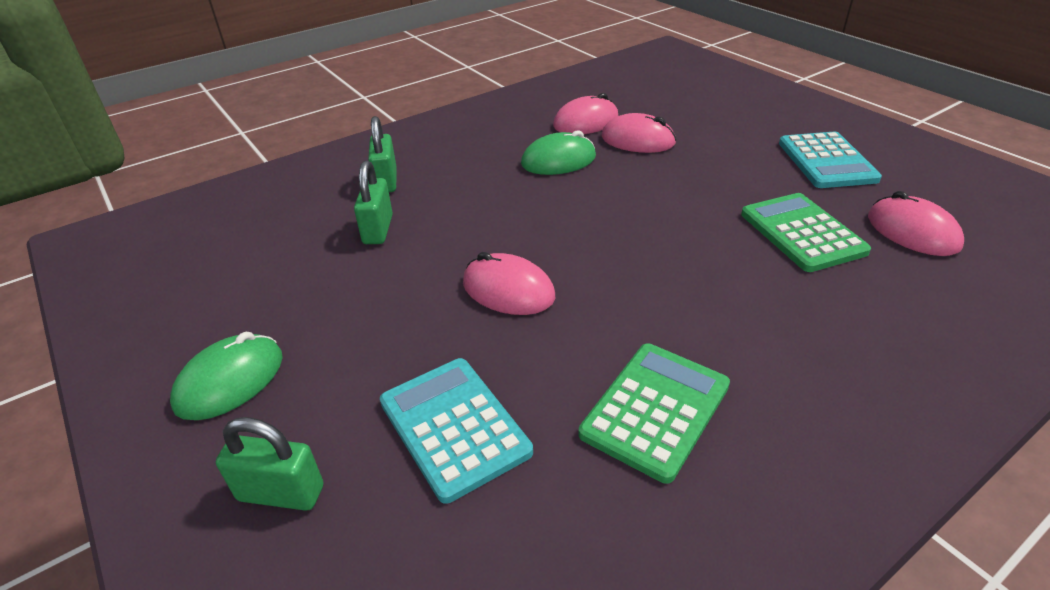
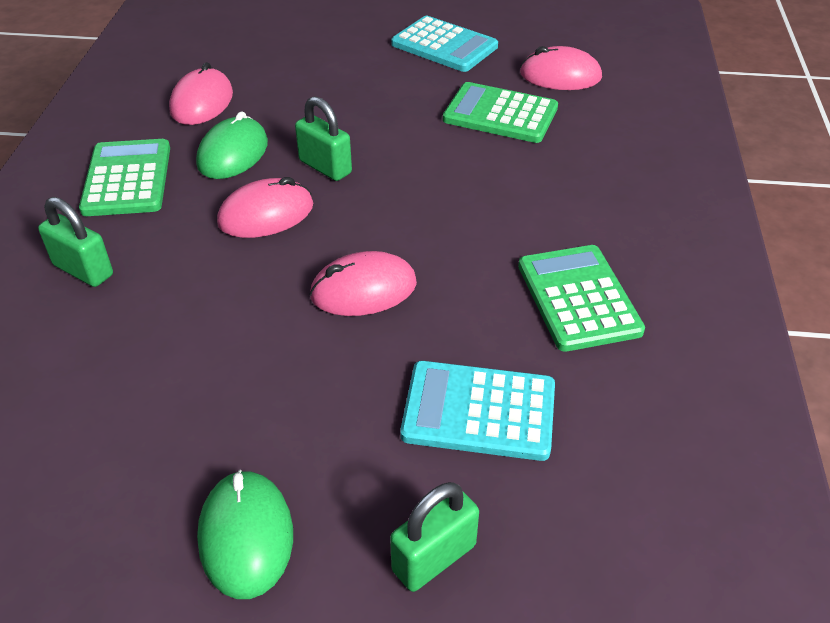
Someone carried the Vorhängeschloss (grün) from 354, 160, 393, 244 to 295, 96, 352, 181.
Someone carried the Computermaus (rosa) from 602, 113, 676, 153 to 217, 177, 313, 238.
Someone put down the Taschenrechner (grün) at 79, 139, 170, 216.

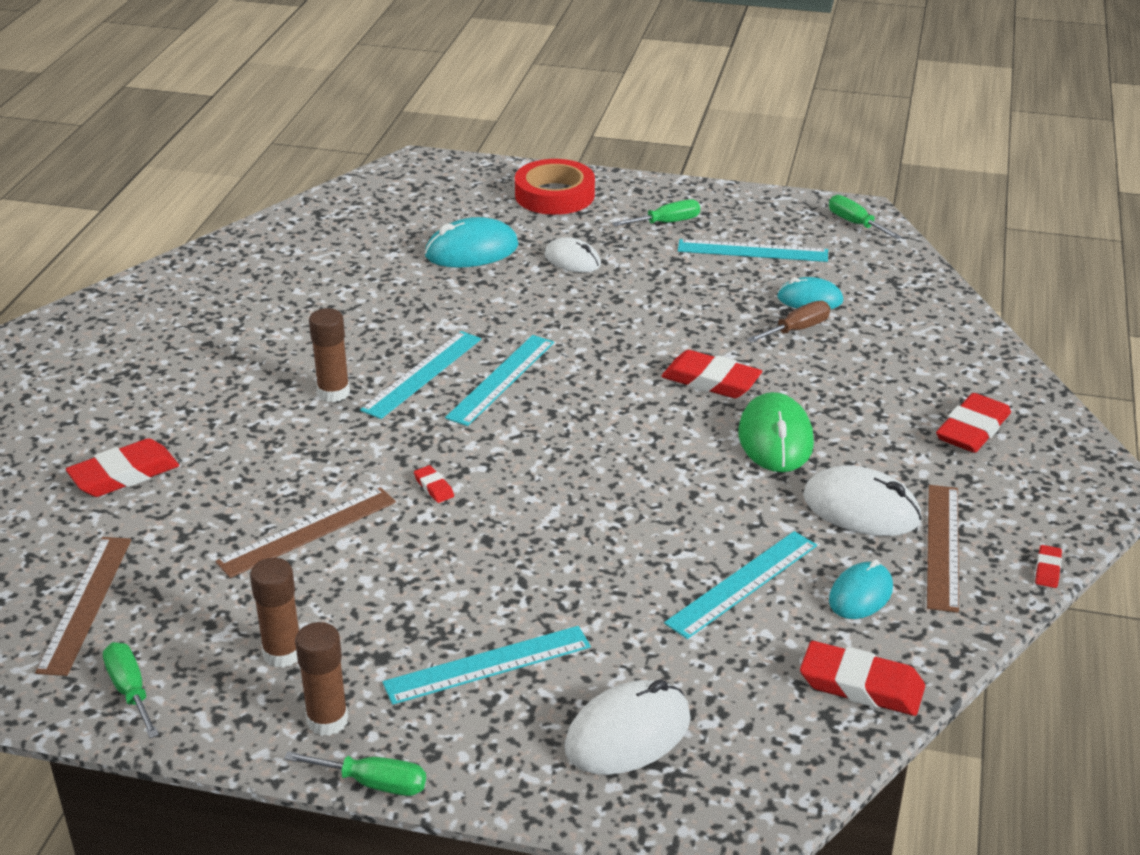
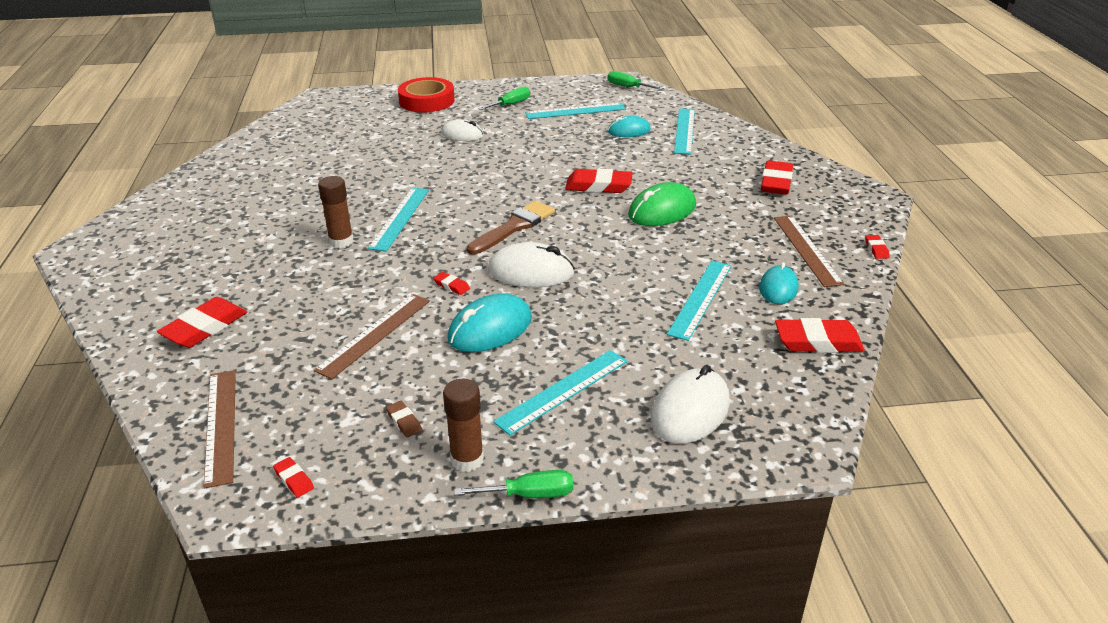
Someone swapped the Schraubenzieher (grün) at 103, 642, 159, 738 for the Radiergummi (rot) at 273, 457, 314, 498.
Someone swapped the Klebestift (braun) at 250, 558, 299, 668 for the Radiergummi (braun) at 386, 401, 422, 438.
Someone carried the Computermaus (türkis) from 425, 217, 519, 268 to 448, 294, 532, 352.
Someone carried the Lineal (türkis) from 445, 335, 554, 426 to 674, 108, 695, 155.
Someone rotated the Computermaus (grün) at 738, 392, 814, 472 by 75 degrees clockwise.
Someone took away the Schraubenzieher (braun) at 747, 301, 830, 343.
Someone carried the Computermaus (weiß) from 803, 466, 922, 536 to 488, 242, 575, 288.
Someone put down the Pinsel (braun) at 467, 201, 555, 255.

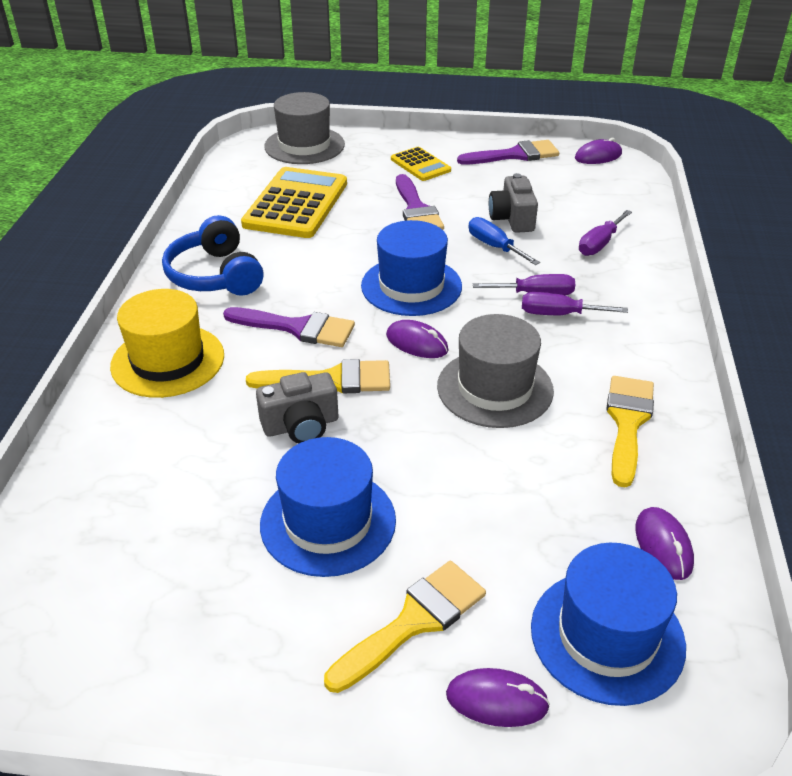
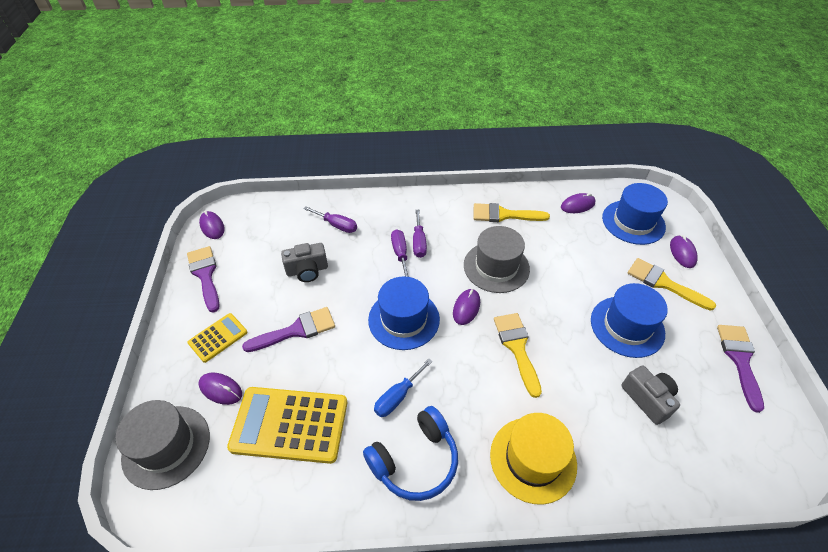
Someone carried the Pinsel (lila) from 223, 307, 355, 347 to 717, 325, 764, 413.
Someone carried the Kamera (grau) from 256, 372, 338, 443 to 621, 365, 680, 425.
Someone carried the Schraubenzieher (blau) from 468, 217, 540, 265 to 374, 359, 433, 417.
Someone put down the Computermaus (lila) at 198, 373, 242, 405.

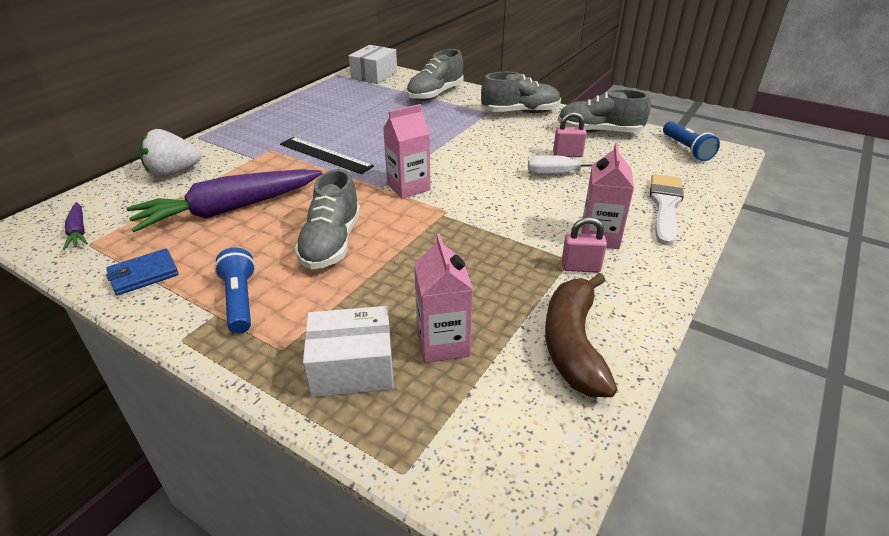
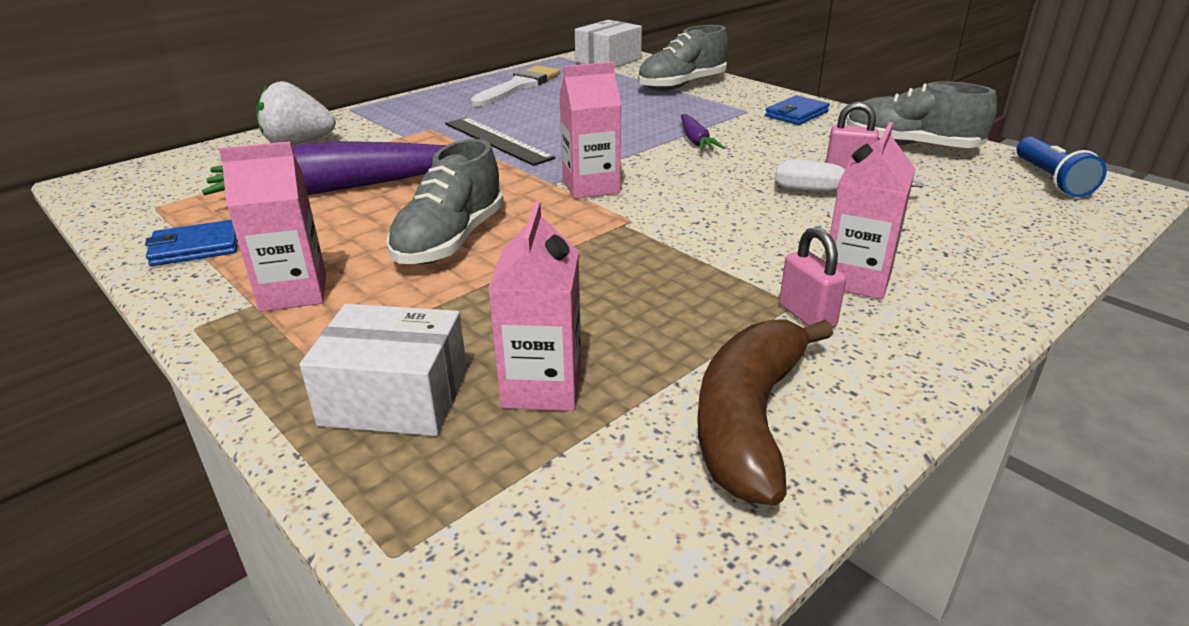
Someone carried the Karotte (lila) from 63, 202, 88, 250 to 681, 114, 725, 151.
Someone swapped the Taschenlampe (blau) at 214, 248, 255, 334 for the Getränkekarton (rosa) at 218, 141, 326, 312.
Someone swapped the Schuh (grau) at 481, 72, 561, 113 for the Geldbörse (blau) at 765, 95, 830, 125.
Someone rotated the Vorhängeschloss (rosa) at 561, 217, 607, 273 by 45 degrees clockwise.
Someone carried the Pinsel (weiß) from 650, 174, 684, 246 to 470, 66, 560, 107.

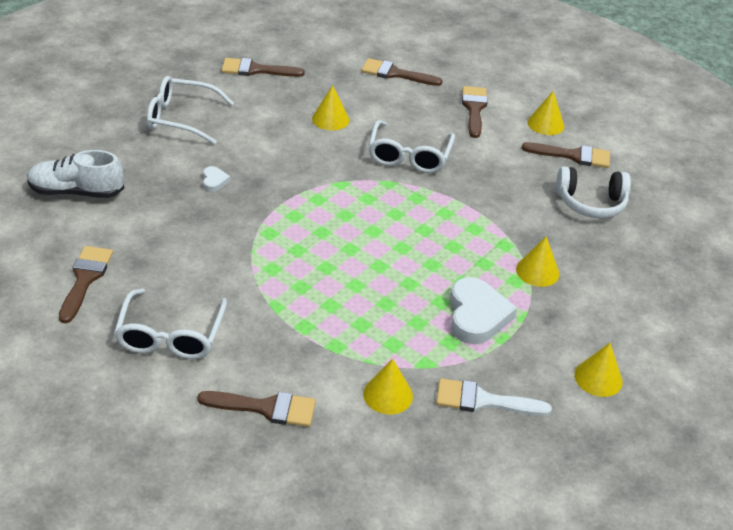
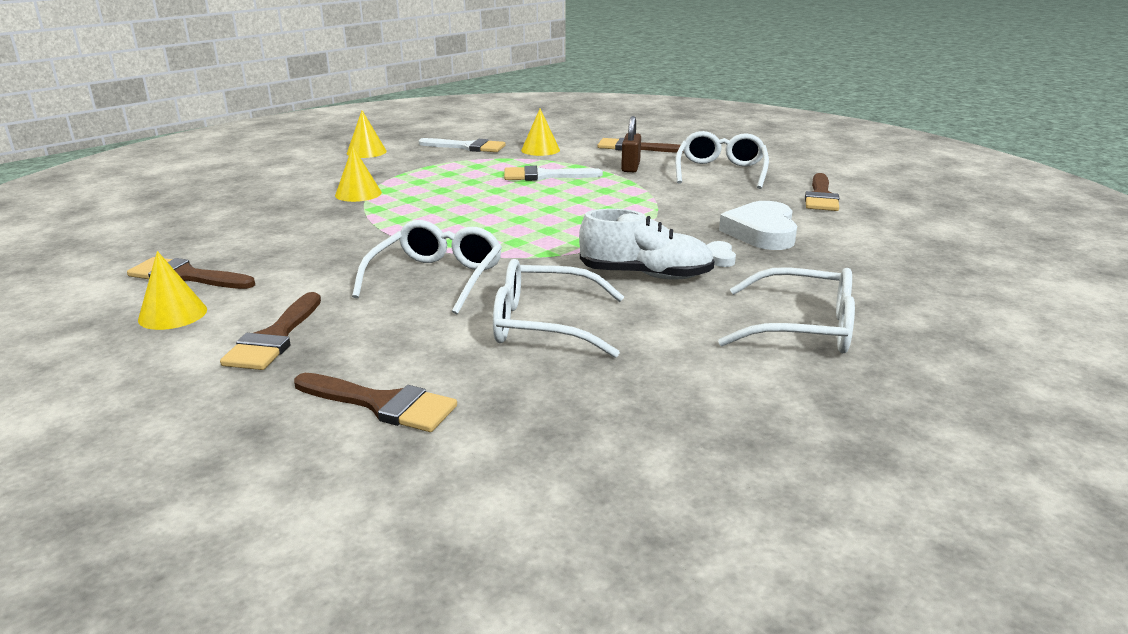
Someone carried the Schuh (weiß) from 27, 150, 124, 198 to 579, 208, 714, 280.
Someone took away the Pinsel (braun) at 221, 58, 305, 77.
Someone swapped the Kegel (gelb) at 312, 85, 350, 130 for the Brille (weiß) at 493, 259, 624, 358.
Someone carried the Herz (weiß) from 450, 277, 517, 344 to 719, 201, 797, 250.
Someone took away the Kopfhörer (weiß) at 556, 166, 631, 218.
Someone put down the Pinsel (weiß) at 504, 166, 603, 181.
Someone put down the Vorhängeschloss (braun) at 621, 116, 641, 172.

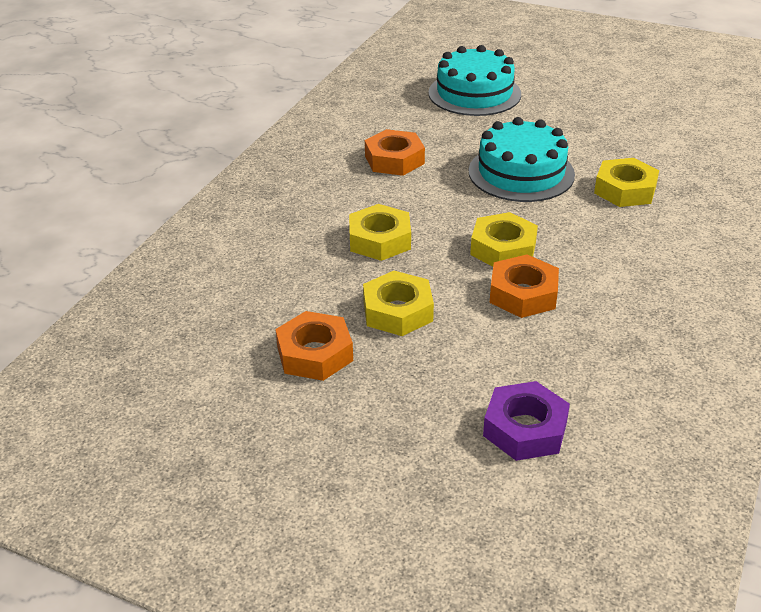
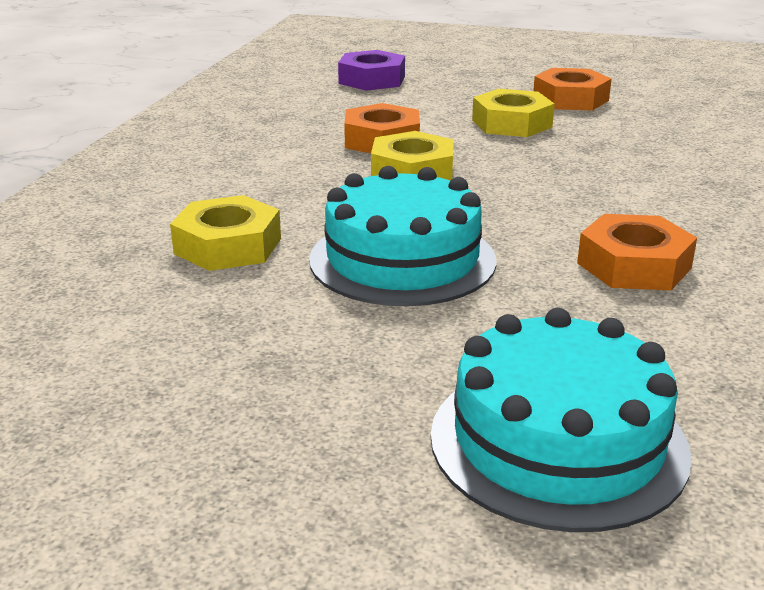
Someone took away the Sechskantmutter (gelb) at 349, 204, 411, 261.

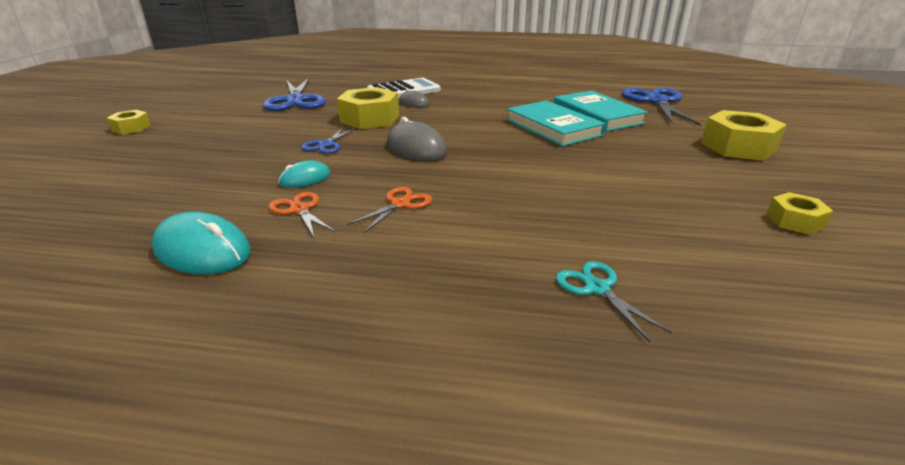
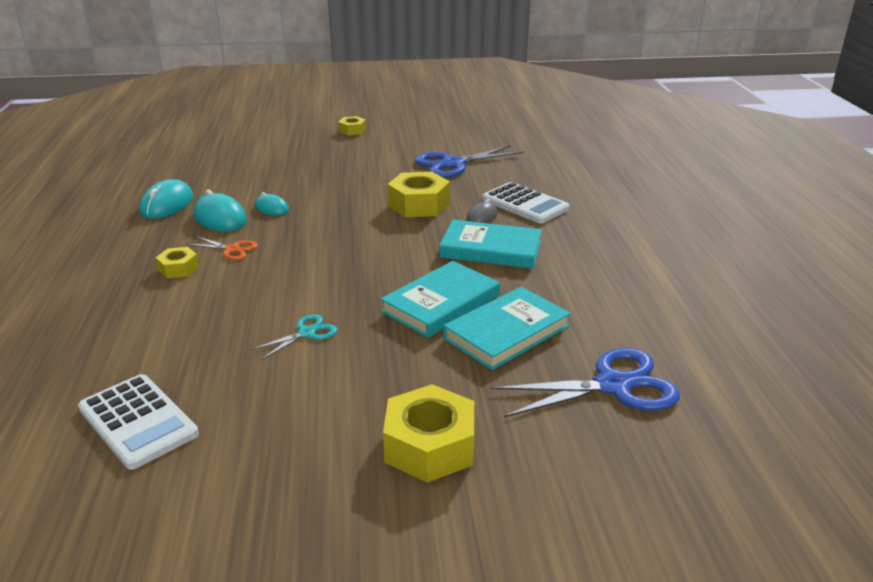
Someone swapped the Schere (orange) at 269, 192, 336, 237 for the Computermaus (türkis) at 194, 189, 247, 232.
Someone took away the Schere (blau) at 301, 127, 357, 154.
Someone took away the Computermaus (grau) at 387, 117, 447, 161.
Someone carried the Schere (türkis) from 556, 261, 672, 342 to 250, 314, 337, 360.
Someone carried the Sechskantmutter (gelb) from 766, 192, 833, 235 to 156, 247, 199, 278.
Someone put down the Taschenrechner (weiß) at 78, 374, 199, 470.
Someone put down the Buch (türkis) at 439, 220, 542, 269.

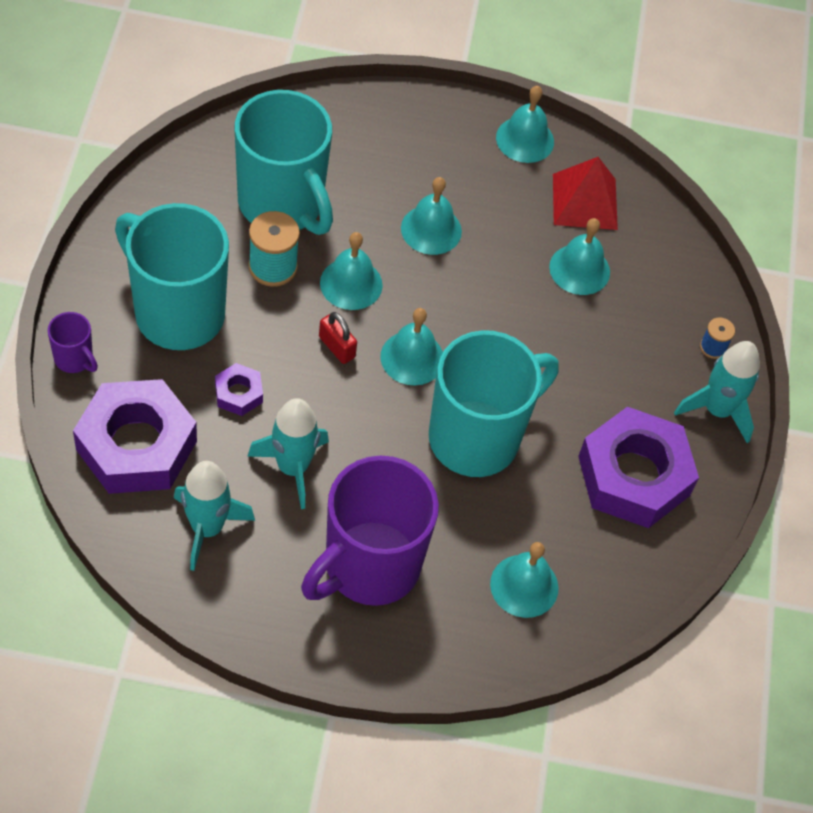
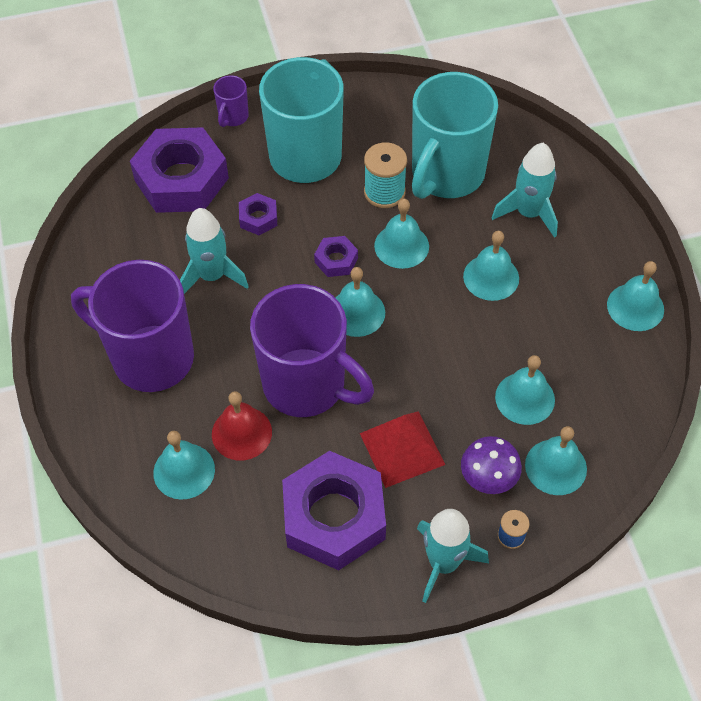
Someone carried the Rakete (türkis) from 174, 461, 255, 571 to 492, 143, 558, 238.
Someone swapped the Vorhängeschloss (rot) at 319, 312, 357, 364 for the Sechskantmutter (lila) at 314, 236, 358, 277.
Someone repainted the Tasse (türkis) at 429, 330, 559, 477, which became the Tasse (lila) at 250, 284, 374, 417.
Someone carried the Pyramide (rot) from 553, 157, 618, 230 to 360, 411, 446, 488.
Someone put down the Glocke (rot) at 212, 391, 272, 461.
Someone put down the Pilz (lila) at 461, 436, 522, 494.
Someone put down the Glocke (türkis) at 525, 426, 587, 495.

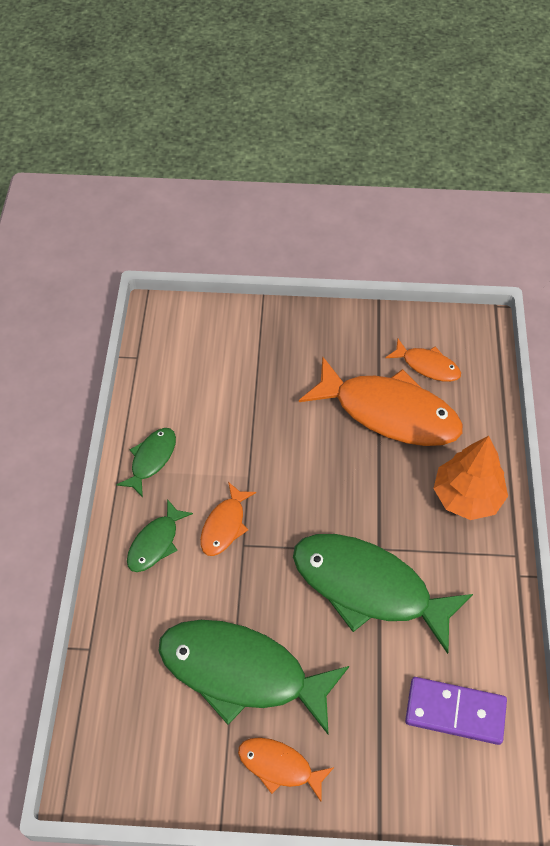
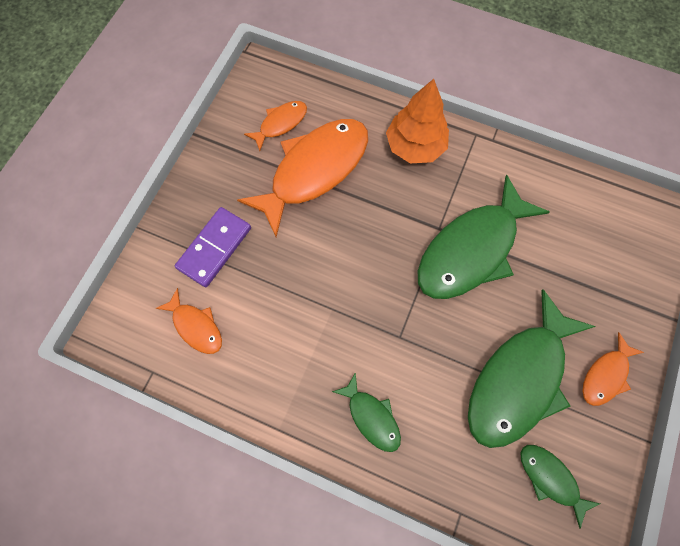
Someone carried the Fisch (grün) from 116, 428, 176, 497 to 521, 445, 600, 529.
Someone carried the Fisch (orange) from 200, 482, 256, 556 to 156, 288, 222, 354.
Someone carried the Dominostein (lila) from 405, 677, 507, 745 to 175, 207, 251, 287.

